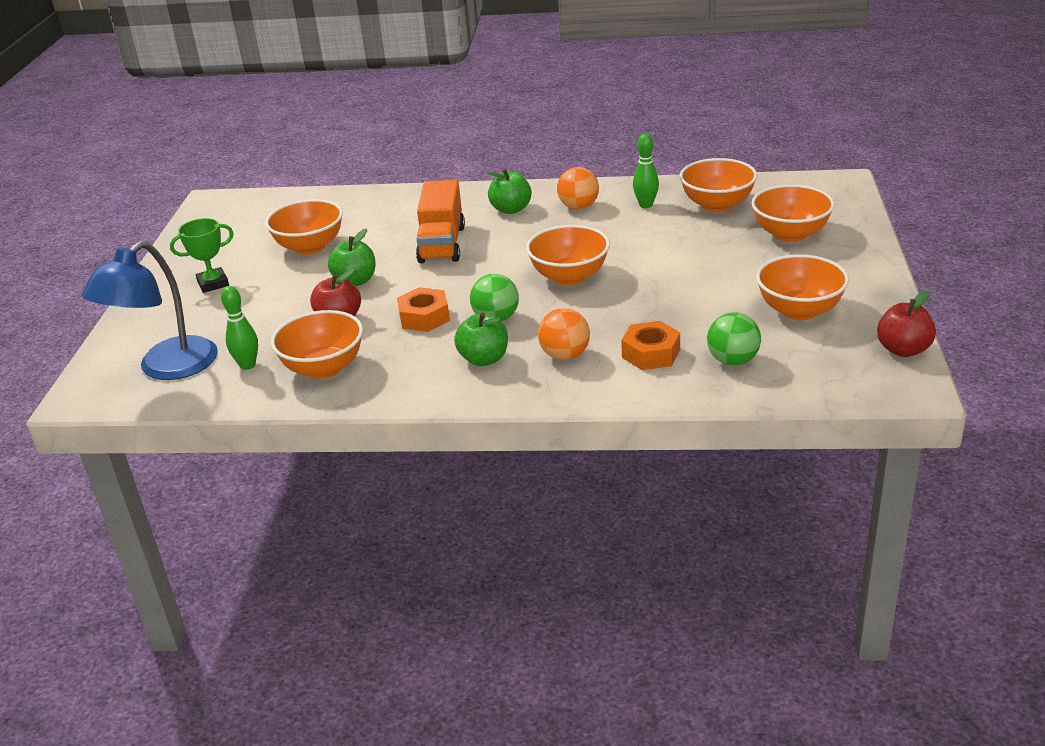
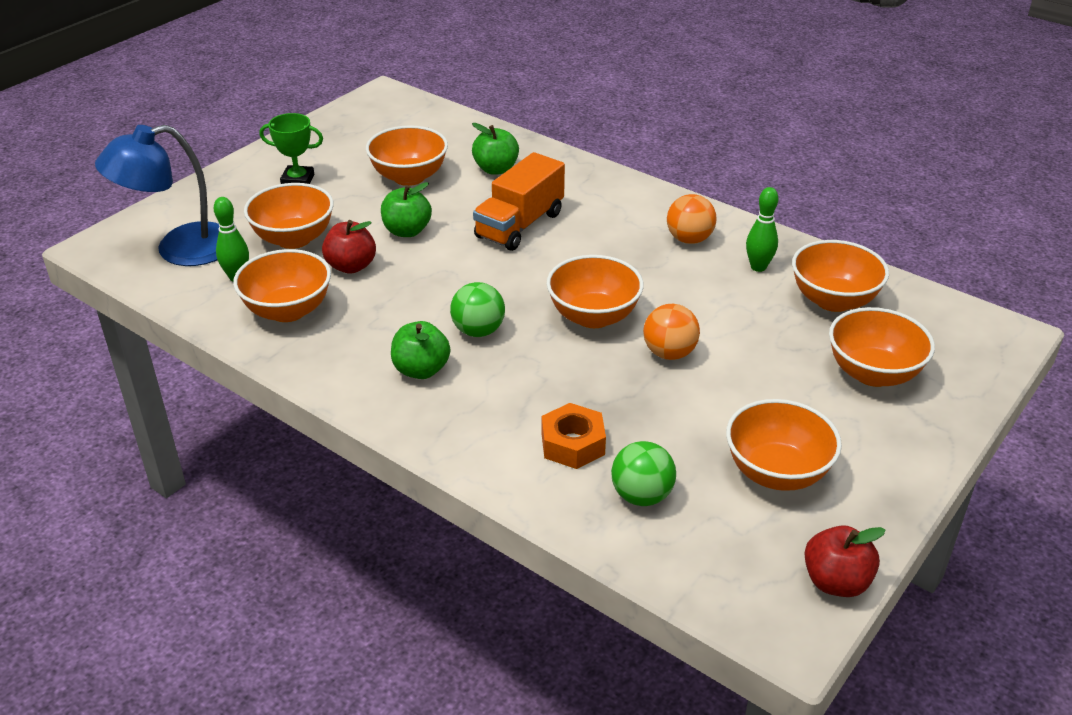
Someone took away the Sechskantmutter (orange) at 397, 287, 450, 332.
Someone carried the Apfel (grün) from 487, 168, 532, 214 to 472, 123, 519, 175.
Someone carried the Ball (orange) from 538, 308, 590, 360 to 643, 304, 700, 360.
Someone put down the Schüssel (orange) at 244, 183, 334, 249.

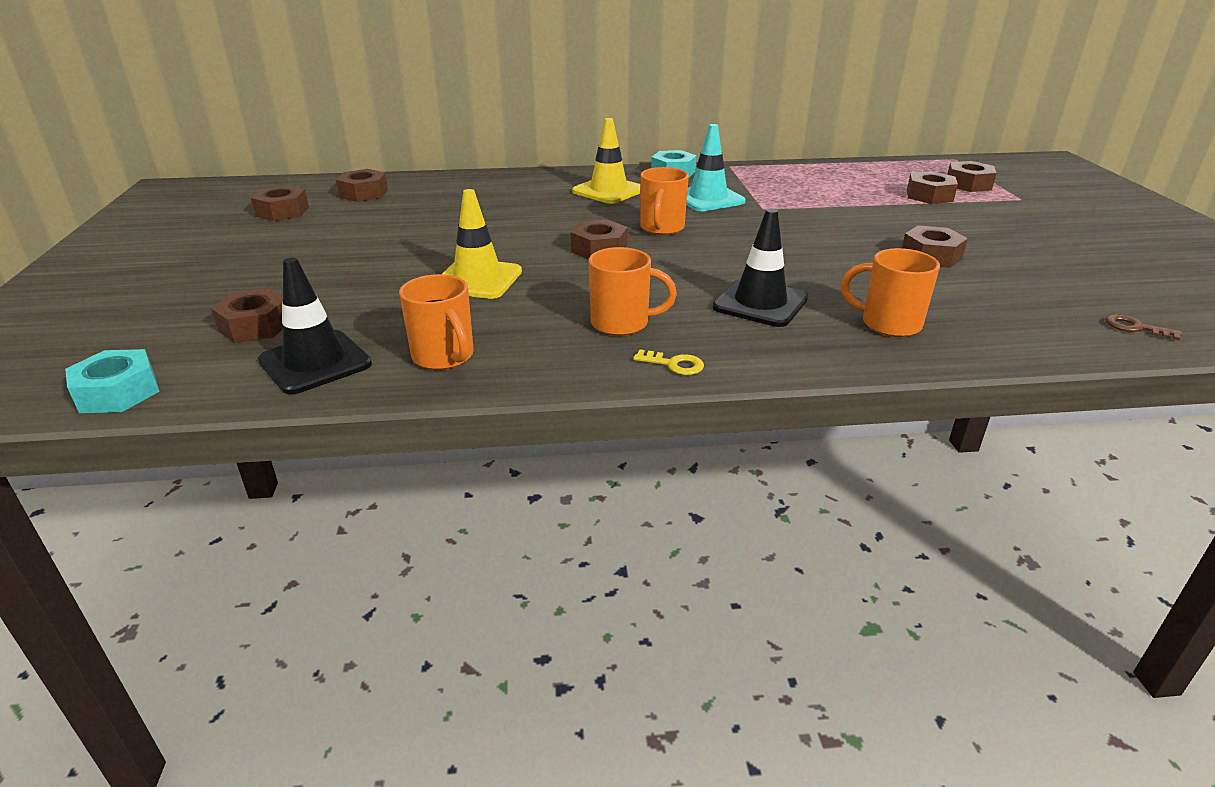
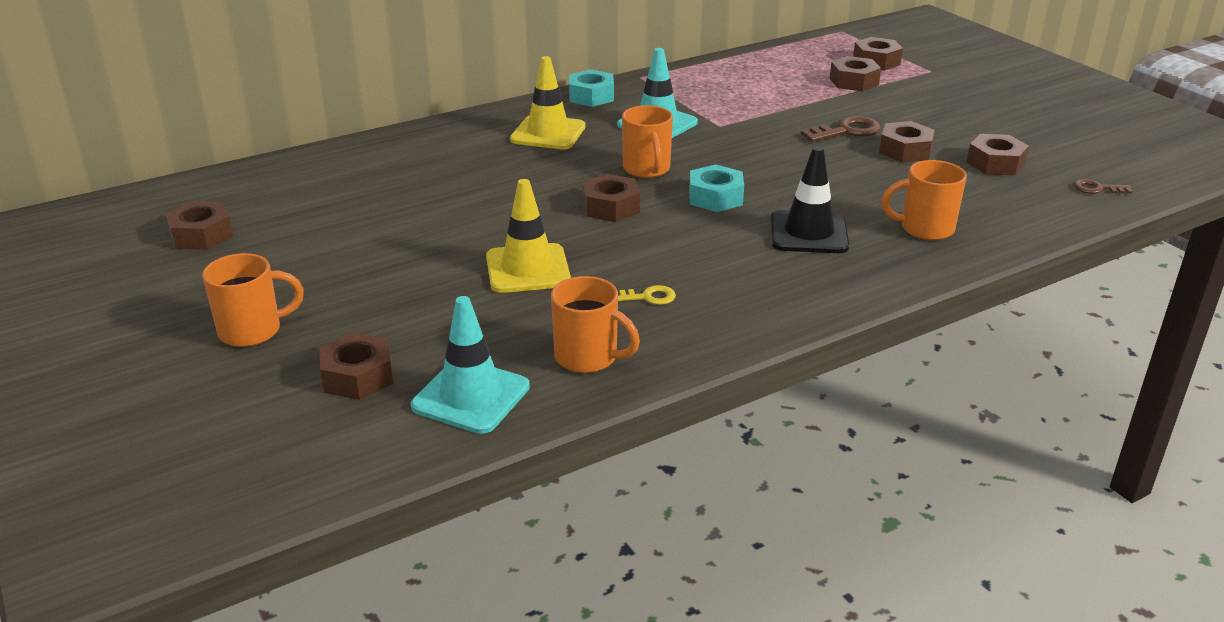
Someone carried the Sechskantmutter (türkis) from 65, 349, 160, 413 to 689, 164, 744, 212.
Someone repainted the Leitkegel (schwarz) at 258, 258, 372, 394, which became the Leitkegel (türkis) at 411, 296, 530, 434.
Someone carried the Sechskantmutter (braun) from 336, 169, 388, 202 to 966, 134, 1029, 176.
Someone carried the Tasse (orange) from 589, 247, 677, 336 to 202, 253, 304, 347.
Someone carried the Schlüssel (gelb) from 633, 349, 704, 375 to 618, 285, 676, 305.
Someone put down the Schlüssel (braun) at 801, 116, 881, 142.

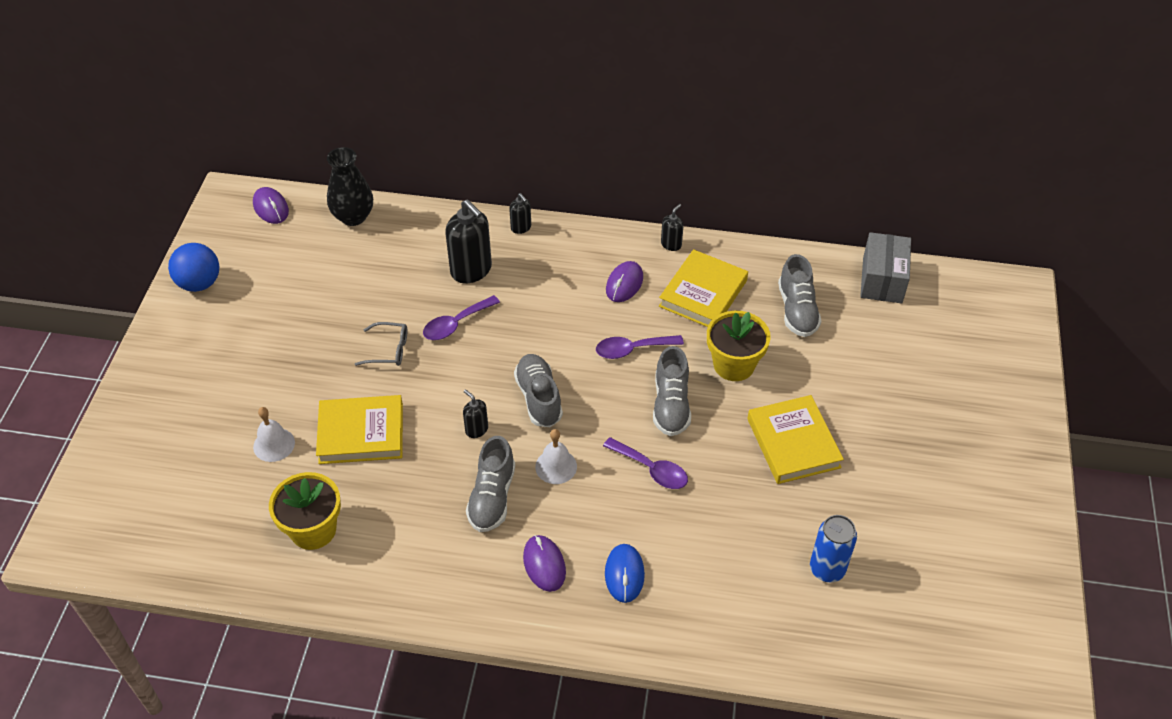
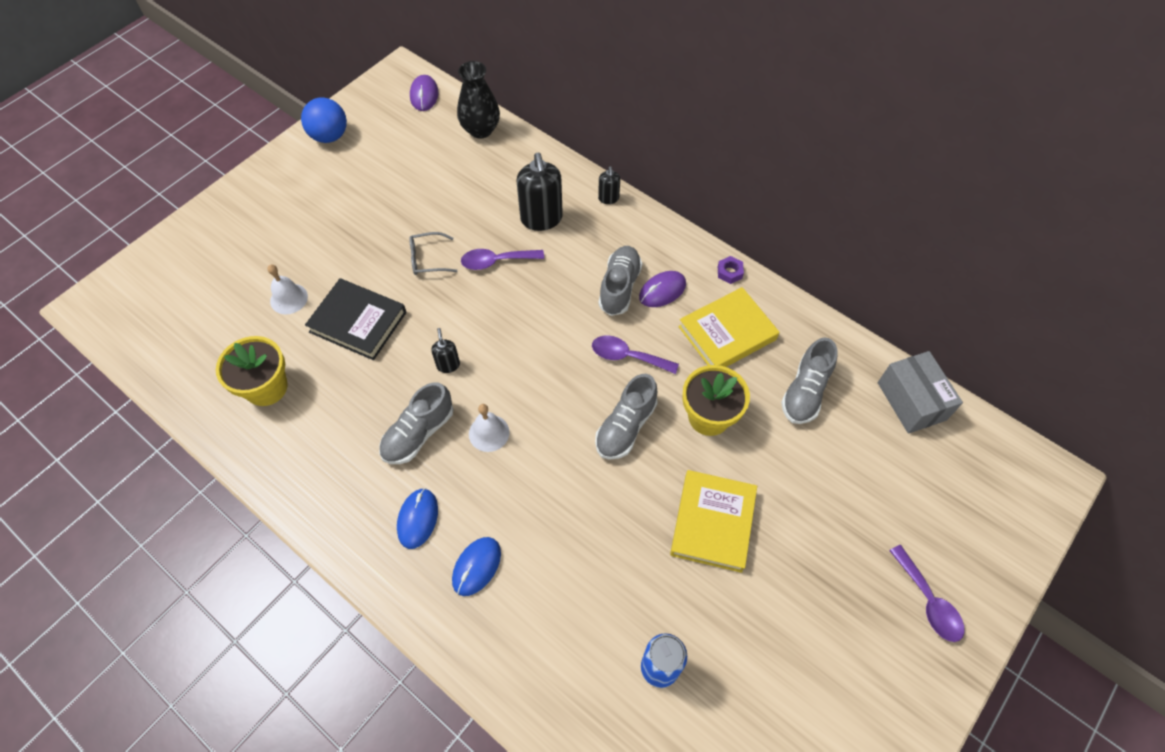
Someone repainted the Buch (gelb) at 316, 395, 403, 464, which became the Buch (schwarz) at 305, 278, 407, 360.
Someone rotated the Brille (grau) at 355, 322, 407, 366 by 135 degrees clockwise.
Someone carried the Schuh (grau) from 514, 354, 563, 427 to 599, 246, 642, 316.
Someone repainted the Computermaus (lila) at 523, 535, 566, 592, which became the Computermaus (blau) at 397, 488, 438, 549.
Someone carried the Löffel (lila) from 603, 437, 688, 489 to 889, 545, 965, 642.
Someone swapped the Seifenspender (schwarz) at 661, 204, 683, 251 for the Sechskantmutter (lila) at 718, 256, 744, 284.
Someone rotated the Schachtel (grau) at 860, 232, 911, 303 by 60 degrees counterclockwise.

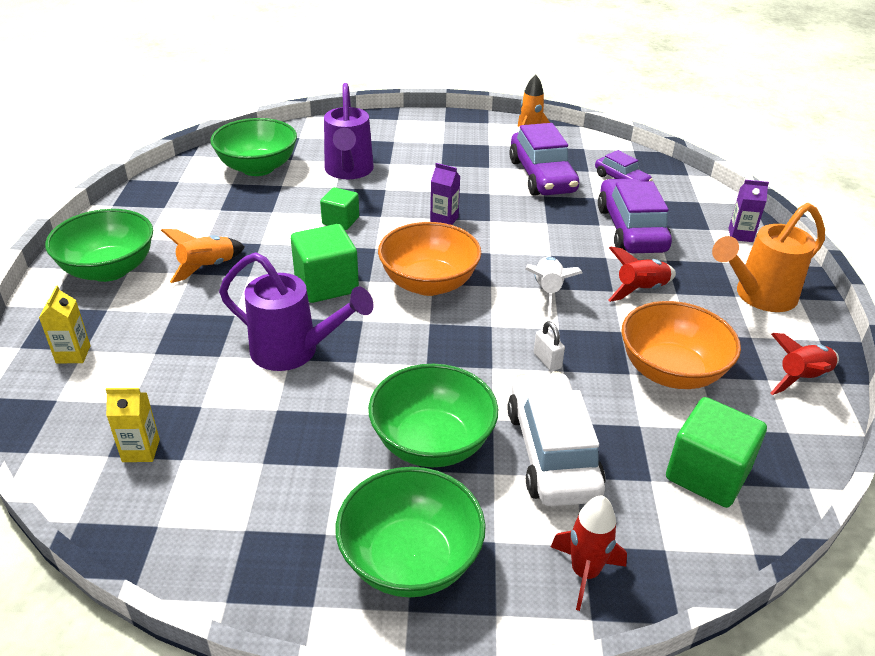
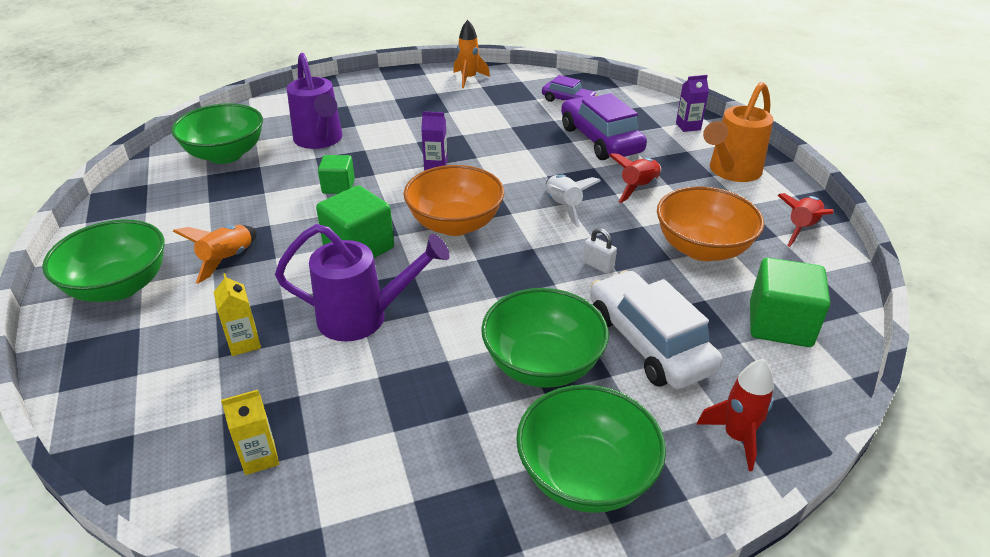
Someone carried the Getränkekarton (gelb) from 39, 285, 91, 364 to 214, 273, 261, 356.
Someone took away the Auto (lila) at 509, 123, 579, 196.

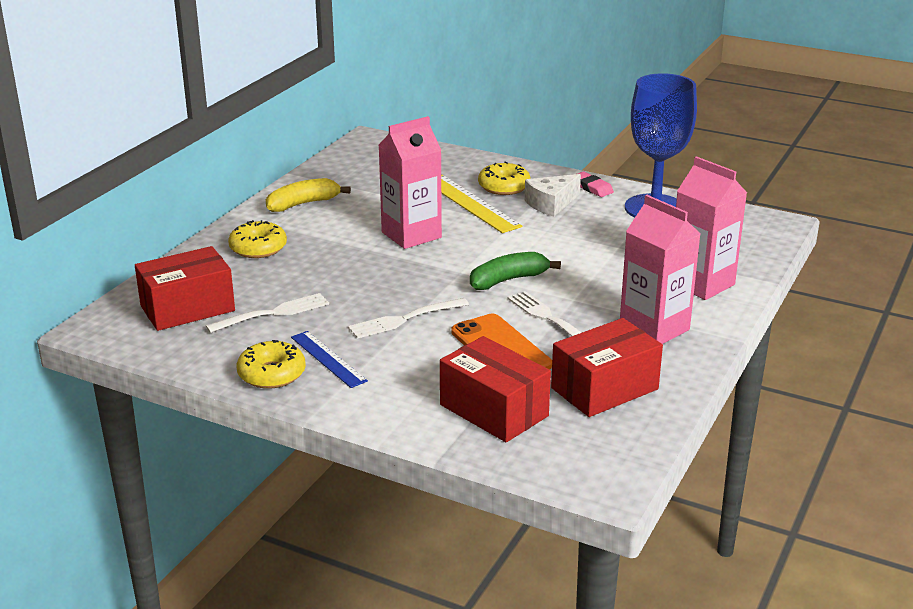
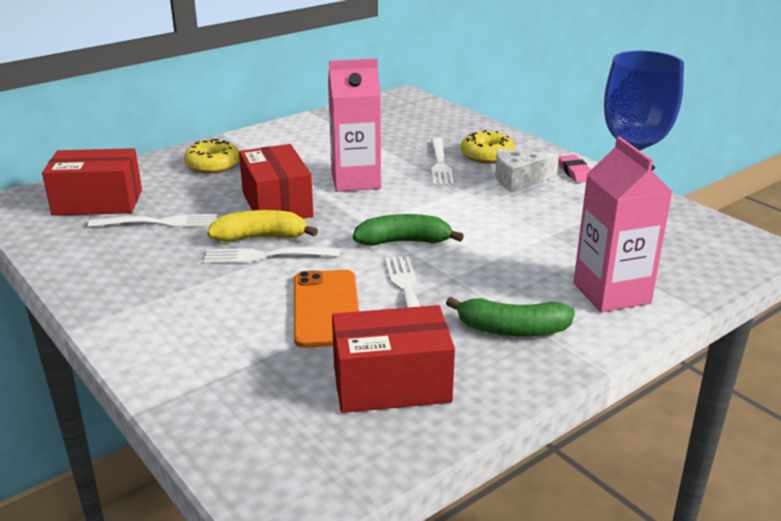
Someone took away the Donut (gelb) at 237, 340, 306, 389.
Someone carried the Banane (gelb) from 266, 178, 351, 212 to 207, 210, 318, 242.
Someone took away the Lineal (blau) at 291, 331, 368, 388.
Someone carried the Schachtel (rot) from 440, 336, 551, 442 to 239, 144, 314, 218.
Someone swapped the Lineal (gelb) at 441, 175, 522, 233 for the Gabel (weiß) at 431, 138, 454, 186.
Someone swapped the Getränkekarton (rosa) at 620, 195, 701, 344 for the Banane (grün) at 446, 297, 575, 336.

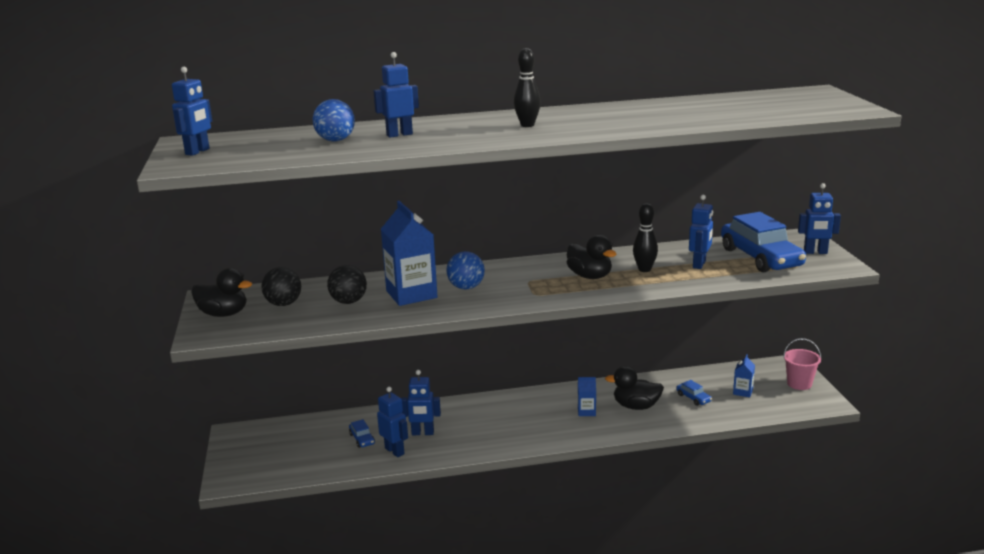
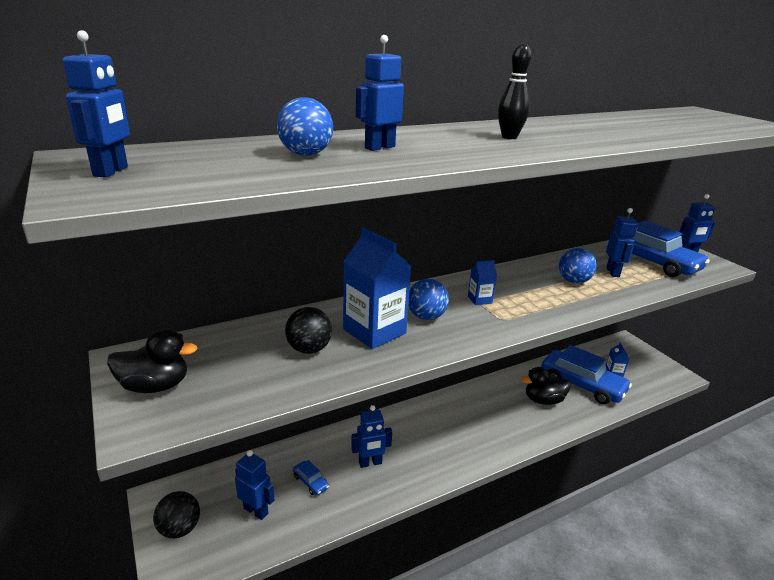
Someone carried the Ball (schwarz) from 261, 267, 301, 306 to 153, 491, 200, 539.
Someone carried the Roboter (blau) from 377, 387, 408, 457 to 235, 450, 274, 520.
Someone took away the Ente (schwarz) at 567, 235, 617, 279.
Someone carried the Getränkekarton (blau) from 578, 377, 596, 416 to 468, 260, 497, 305.
Someone swapped the Bowlingkegel (schwarz) at 633, 203, 658, 272 for the Ball (blau) at 559, 248, 597, 284.
Someone scaled the Auto (blau) at 676, 380, 712, 406 by 2.48.
Someone took away the Eimer (rosa) at 783, 338, 822, 390.

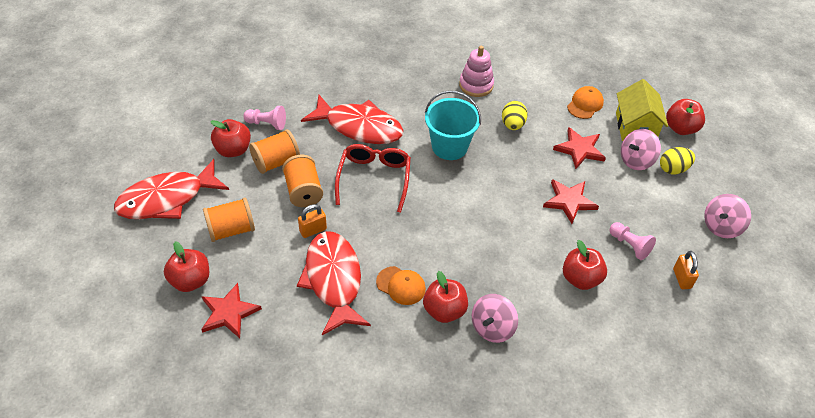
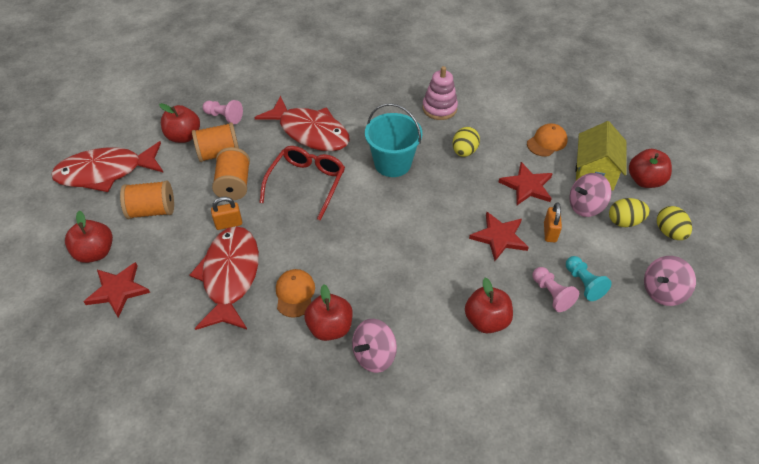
Someone rotated the Kappe (orange) at 376, 266, 426, 305 by 135 degrees counterclockwise.
Someone carried the Vorhängeschloss (orange) from 673, 251, 699, 289 to 544, 202, 562, 243.
Someone put down the Bauer (türkis) at 566, 256, 612, 301.
Someone put down the Ei (gelb) at 657, 206, 692, 240.

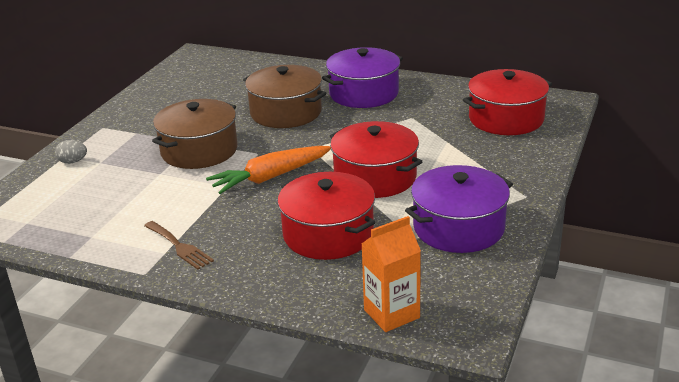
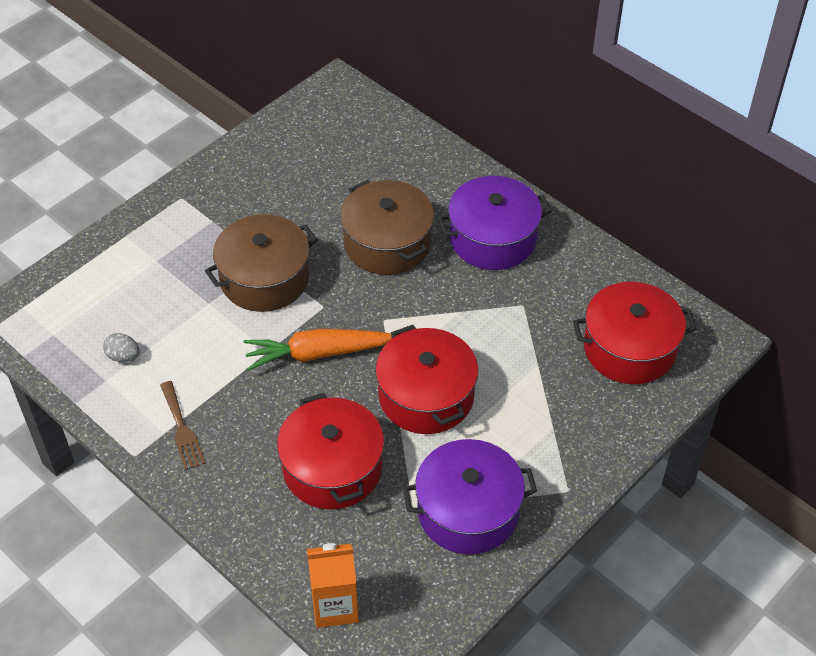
Someone carried the Ei (grau) from 55, 140, 87, 164 to 103, 333, 139, 362.

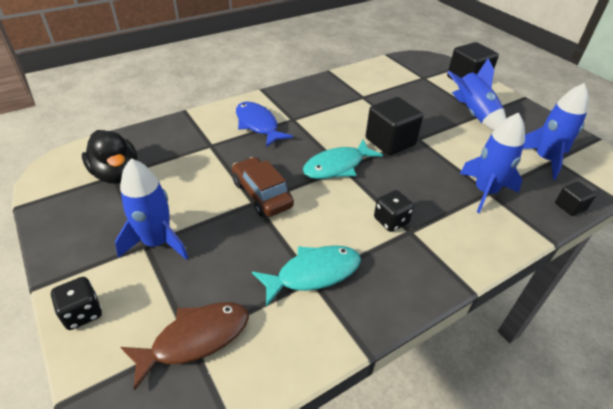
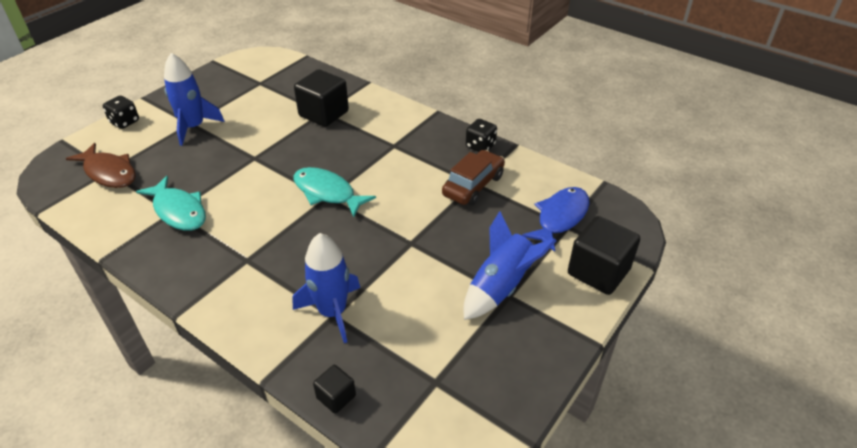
Someone took away the Ente (schwarz) at 82, 130, 137, 184.
Someone carried the Auto (braun) from 232, 157, 294, 217 to 442, 150, 505, 206.
Someone carried the Fisch (blau) from 236, 102, 293, 147 to 522, 187, 589, 252.
Someone carried the Kubus (schwarz) from 366, 97, 423, 156 to 294, 69, 349, 127.
Someone carried the Spielwürfel (schwarz) from 374, 190, 414, 232 to 466, 119, 497, 152.
Someone took away the Rakete (blau) at 523, 83, 589, 180.

